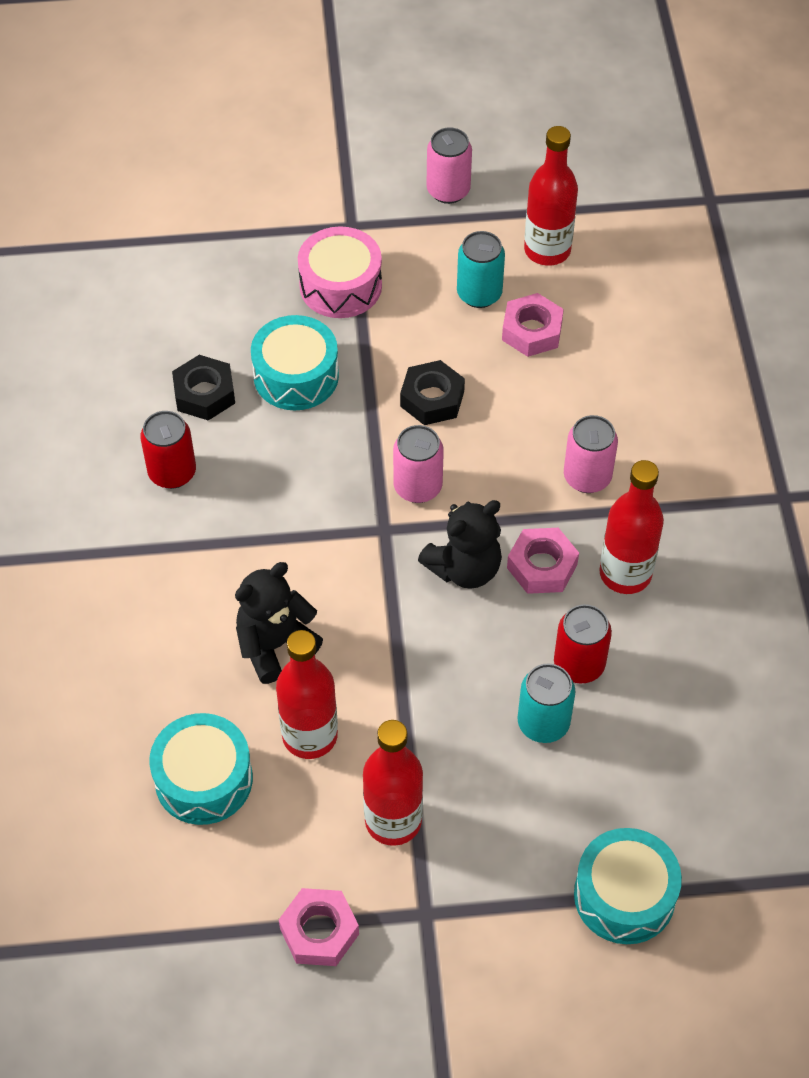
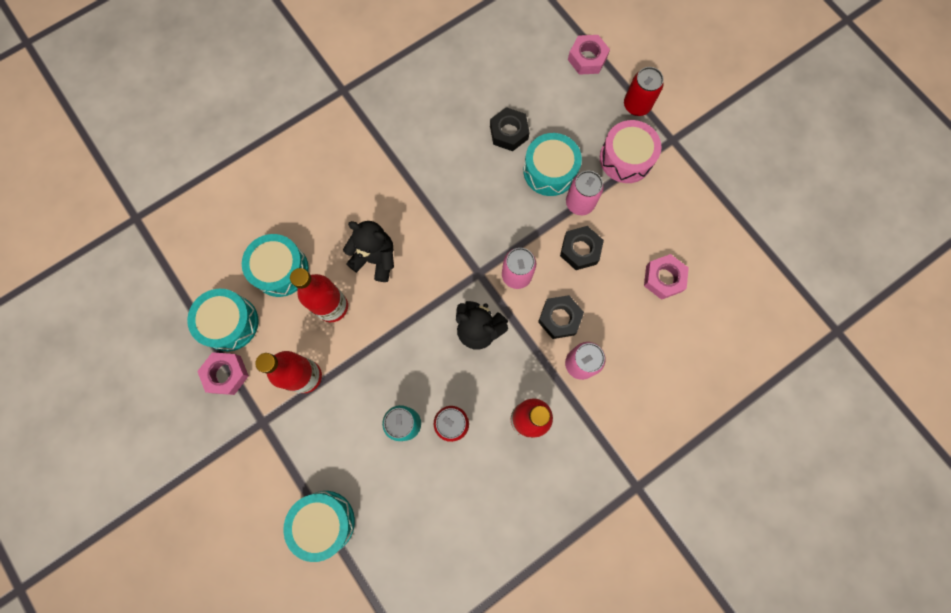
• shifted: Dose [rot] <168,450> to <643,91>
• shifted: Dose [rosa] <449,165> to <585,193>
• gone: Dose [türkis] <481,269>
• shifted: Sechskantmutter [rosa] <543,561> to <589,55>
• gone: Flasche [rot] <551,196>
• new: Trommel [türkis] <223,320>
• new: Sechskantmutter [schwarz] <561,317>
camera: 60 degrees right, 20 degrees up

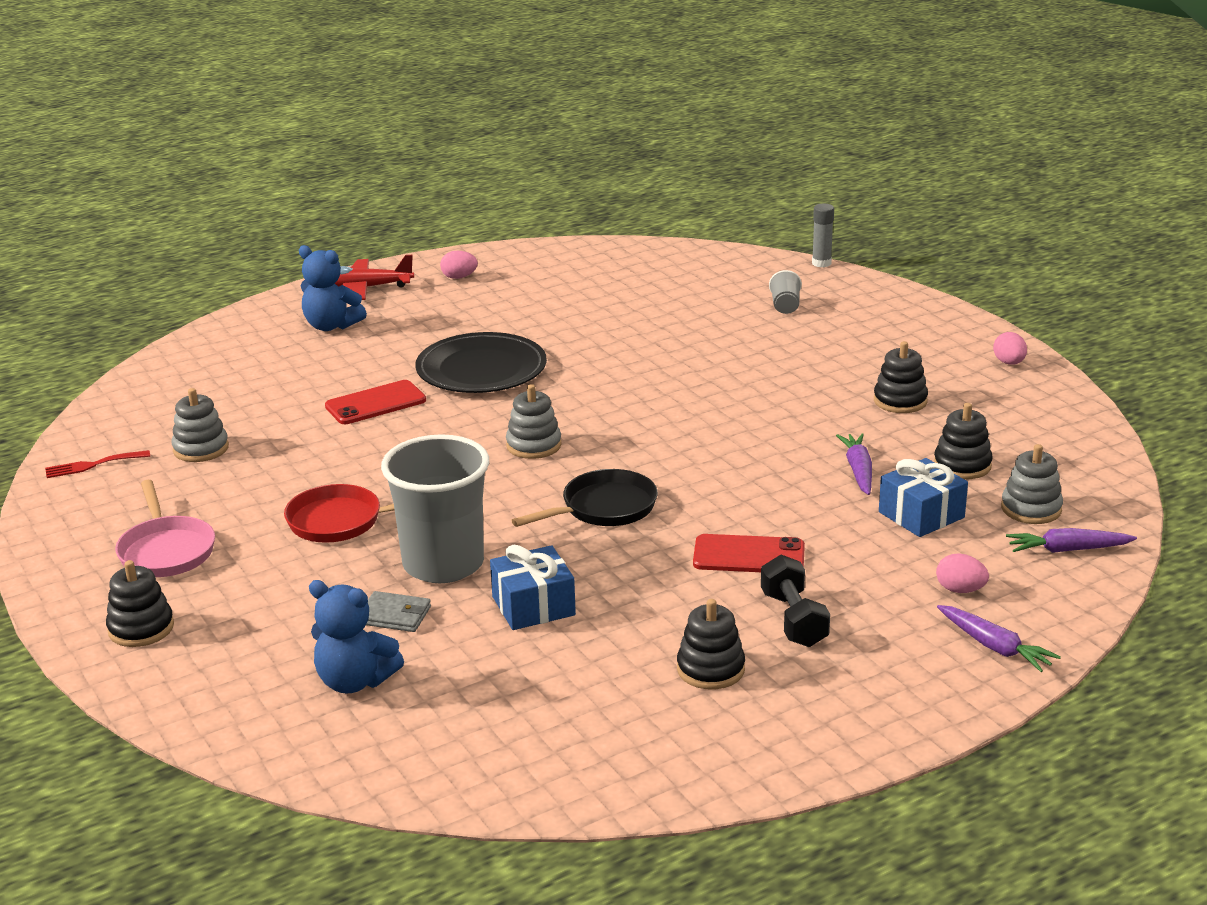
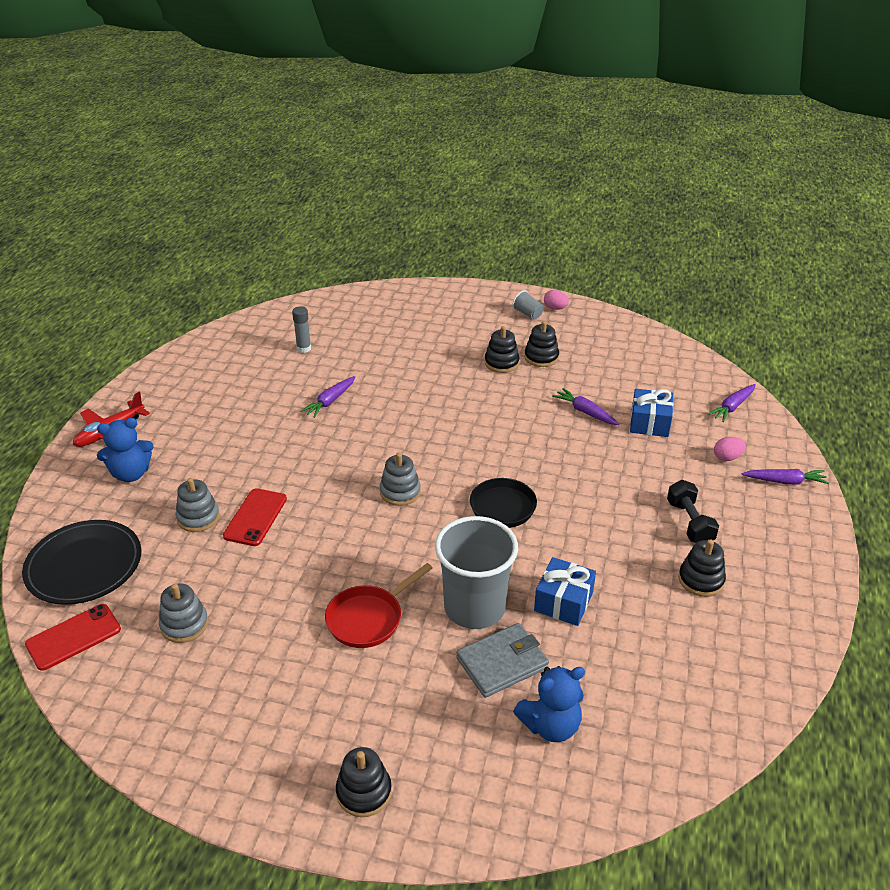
• gone: Gabel [rot] <97,464>
• gone: Pfanne [rosa] <165,528>
• scaled: Geldbörse [grau] <398,611> = <502,660> x1.60
• shifted: Teller [schwarz] <481,362> to <81,562>
• gone: Ei [rosa] <459,265>
• shifted: Handy [rot] <749,553> to <73,637>
• rotated: Hantel [schwarz] <795,601> = <693,511> 45 degrees clockwise
• shifted: Becher [grau] <785,292> to <528,305>
• shifted: Klebestift [grau] <823,235> to <301,329>
• shifted: Stapelspielzeug [schwarz] <963,441> to <502,349>
• shifted: Stapelspielzeug [grau] <1032,484> to <197,505>
• new: Karotte [lila] <328,397>
camera: 45 degrees left, 10 degrees up

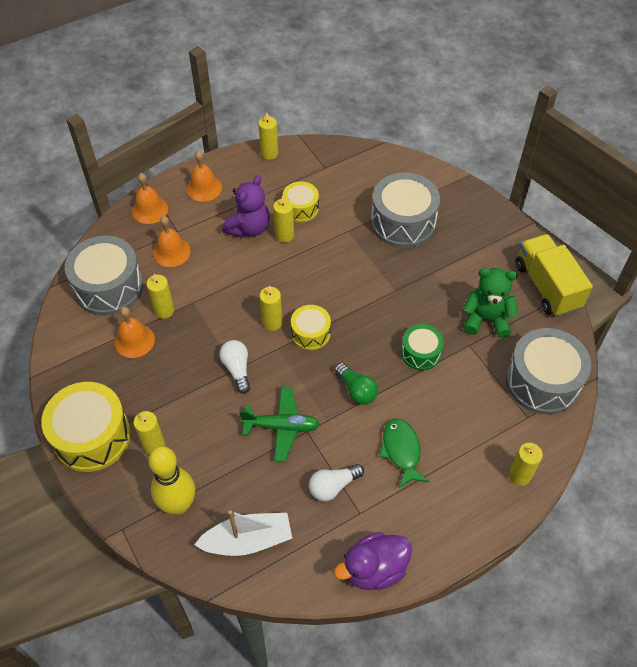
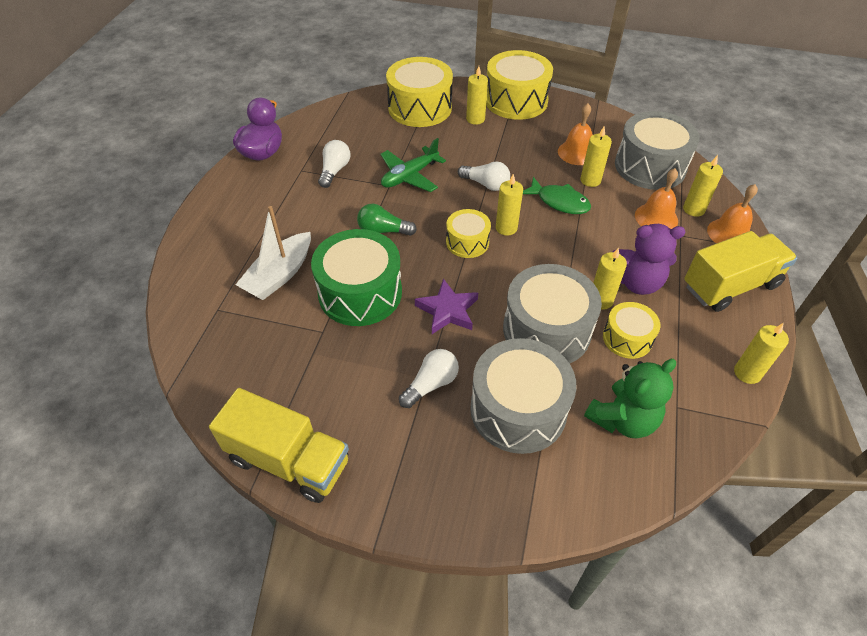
• swapped: Bowlingkegel [gelb] <171,480> to Trommel [gelb] <419,92>
• swapped: Glocke [orange] <204,176> to Lastwagen [gelb] <741,271>
• shifted: Boot [weiß] <243,533> to <273,253>
• rotated: Teddybär [lila] <246,206> = <649,259> 75 degrees counterclockwise
• shifted: Fisch [grün] <404,454> to <557,195>
• scaled: Trommel [grün] <422,347> = <356,277> x1.81
• shifted: Teddybär [grün] <490,303> to <630,398>
• shifted: Trommel [grau] <549,371> to <552,313>
• shifted: Kerze [gelb] <526,464> to <703,186>
• new: Glühbirne [weiß] <429,378>
• new: Stern [lila] <446,306>
camera: 135 degrees right, 5 degrees down

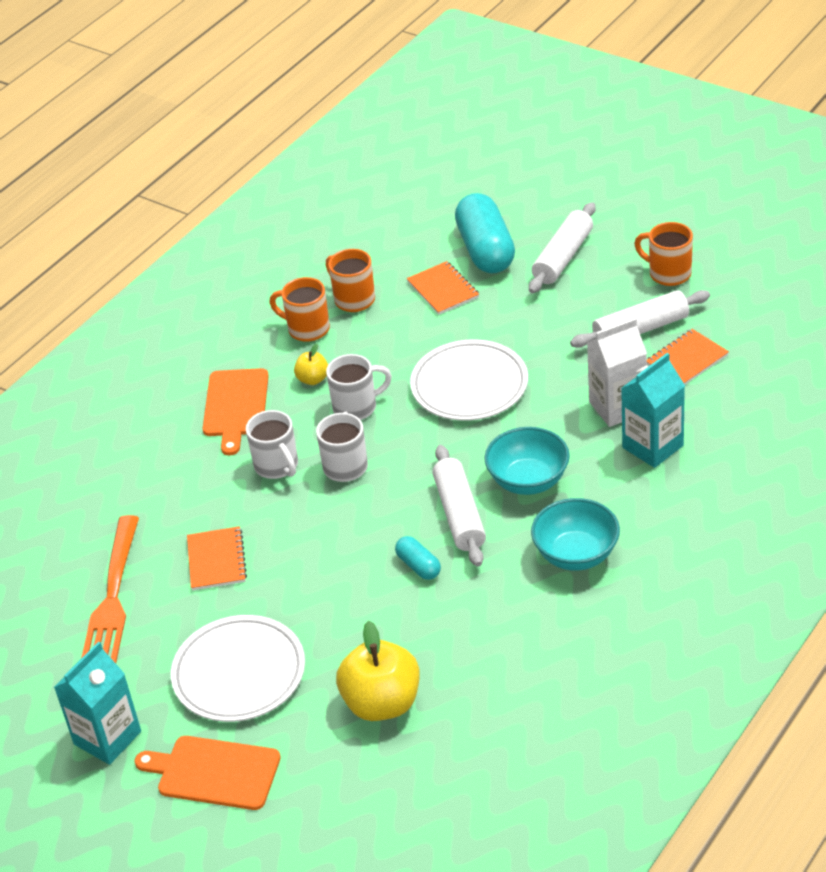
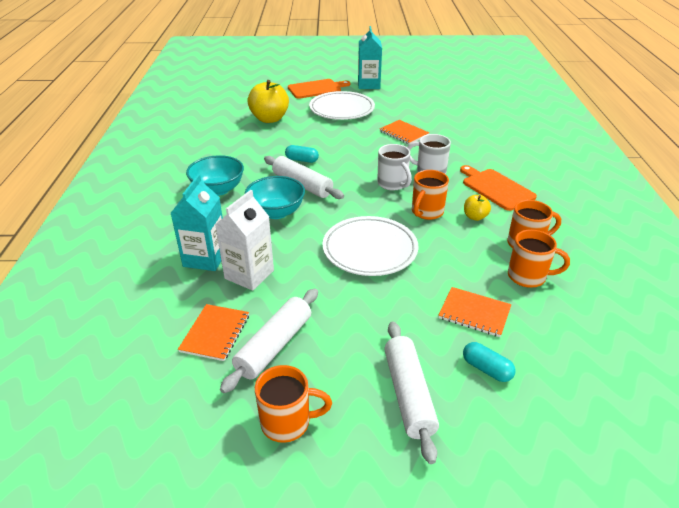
• gone: Gabel [orange] <110,589>
• repainted: Tasse [weiß] <359,387> to Tasse [orange] <430,195>
• scaled: Kapsel [türkis] <485,233> = <489,362> x0.48
camera: 140 degrees right, 5 degrees down

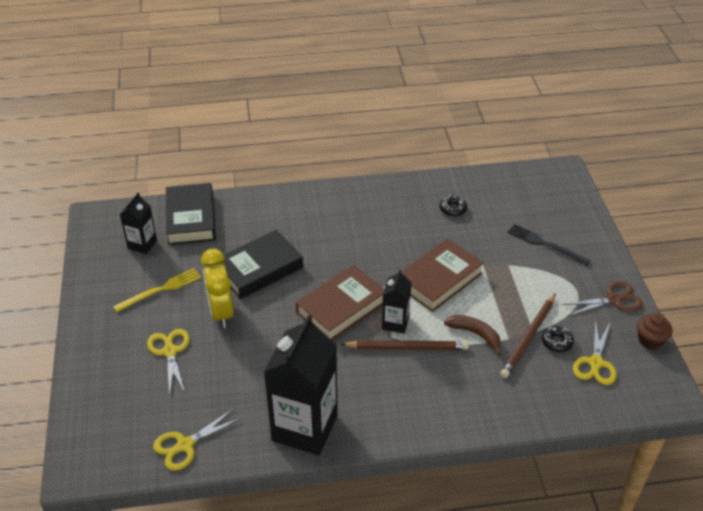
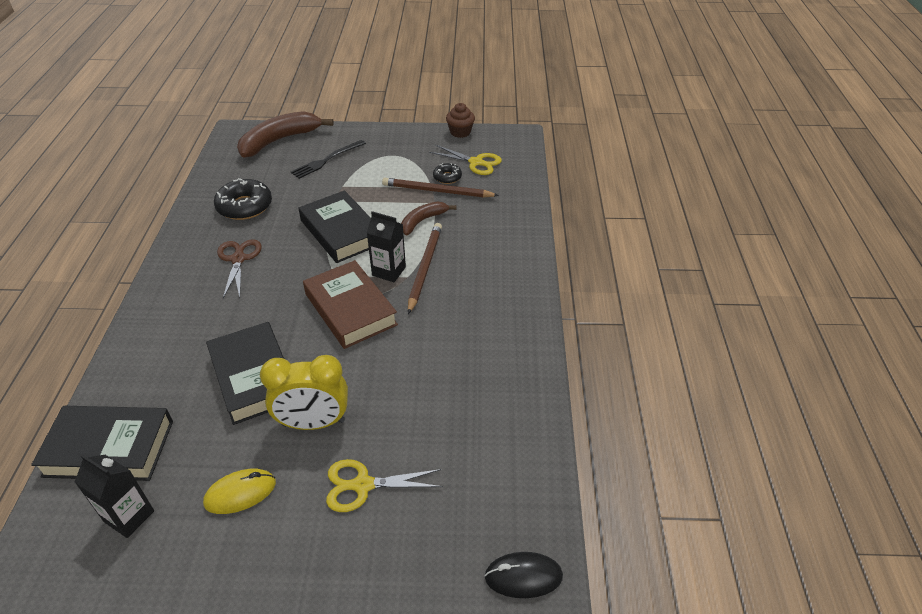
• swapped: Gabel [gelb] <157,290> to Computermaus [gelb] <239,491>
• gone: Schere [gelb] <197,439>
• gone: Getränkekarton [schwarz] <301,384>
• repainted: Buch [braun] <442,275> to Buch [schwarz] <335,226>
• scaled: Donut [schwarz] <453,206> = <243,199> x1.84
• rotated: Bleistift [braun] <528,335> = <440,188> 150 degrees clockwise
• shifted: Schere [braun] <602,298> to <239,268>
• new: Banane [braun] <285,134>
• new: Computermaus [schwarz] <523,575>
camera: 80 degrees left, 0 degrees up

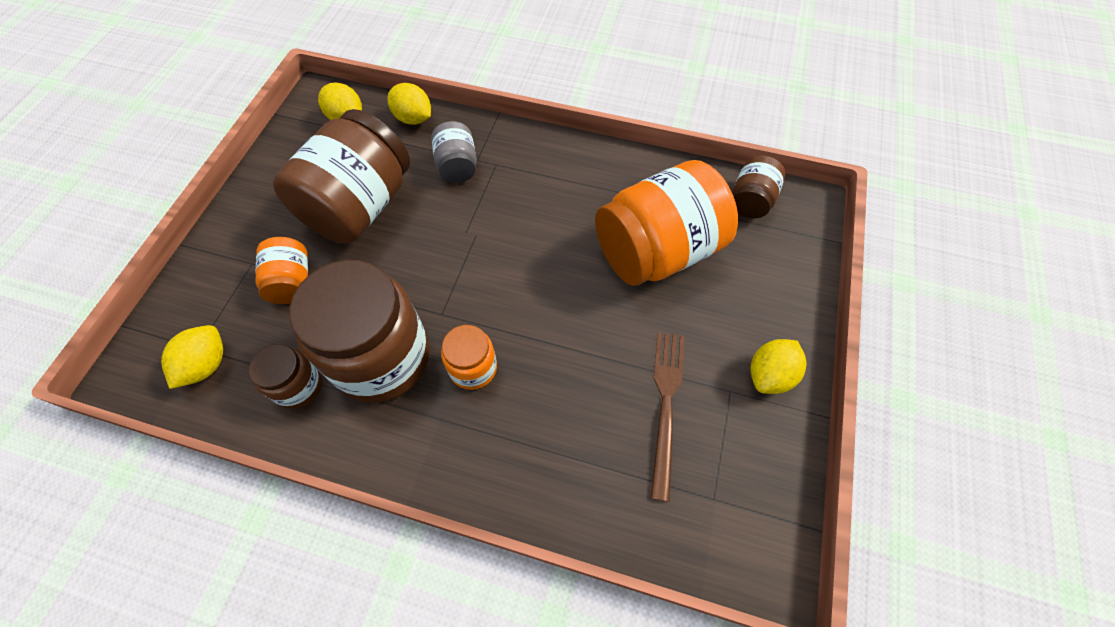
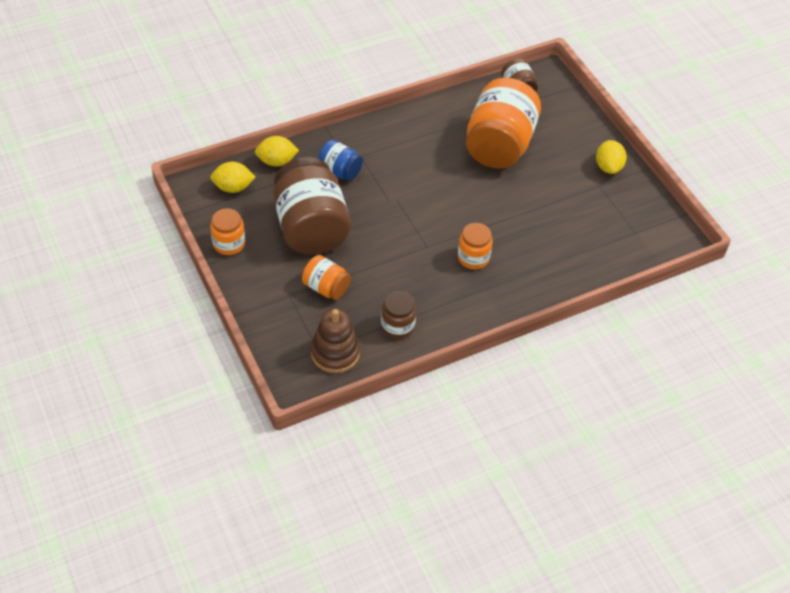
• swapped: Zitrone [gelb] <192,357> to Stapelspielzeug [braun] <335,341>
• gone: Einmachglas [braun] <359,331>
• repainted: Einmachglas [grau] <454,152> to Einmachglas [blau] <340,160>
• gone: Gabel [braun] <667,417>
• new: Einmachglas [orange] <227,231>
camera: 45 degrees left, 10 degrees down

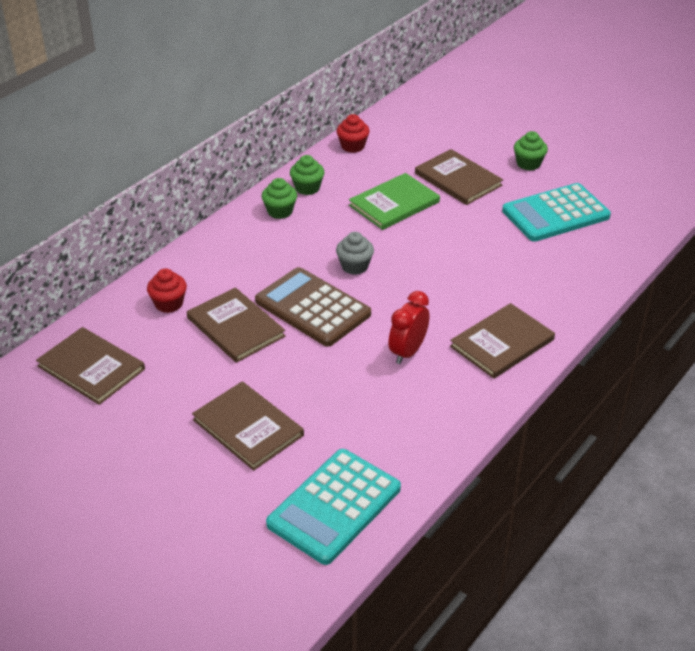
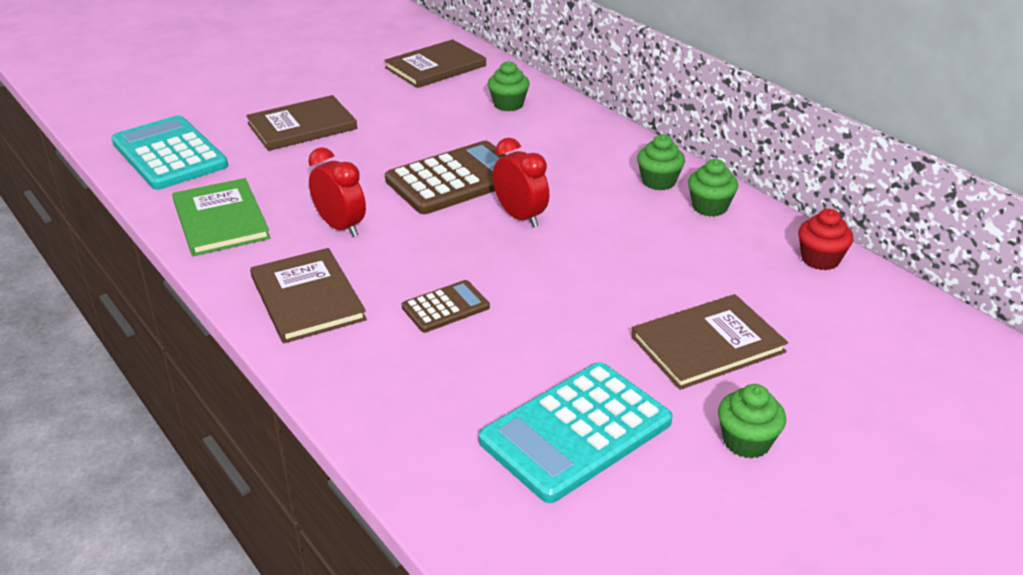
• repainted: Muffin [rot] <167,290> to Muffin [grün] <509,86>
• gone: Buch [braun] <236,325>
• swapped: Muffin [grau] <355,253> to Wecker [rot] <521,183>
• shifted: Buch [grün] <394,201> to <221,217>
• rotated: Taschenrechner [türkis] <556,212> = <575,432> 120 degrees counterclockwise
• new: Taschenrechner [braun] <446,306>
camera: 105 degrees right, 5 degrees down

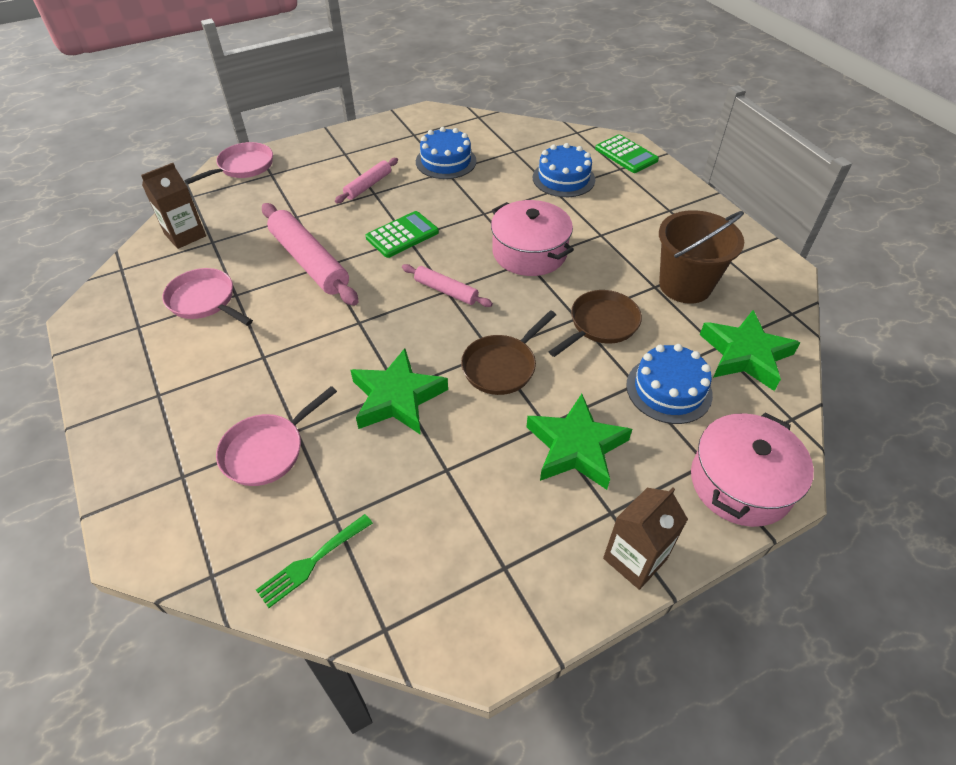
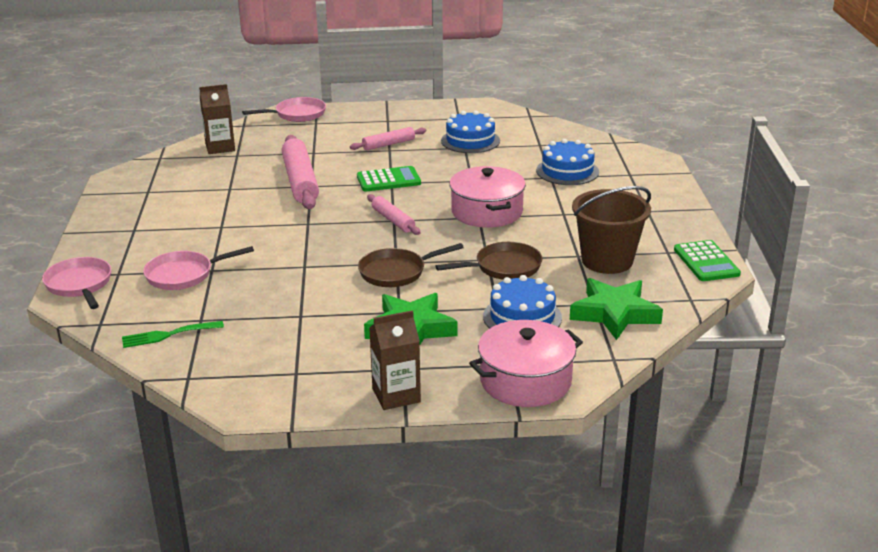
• shifted: Pfanne [rosa] <207,297> to <76,283>
• gone: Stern [grün] <399,391>
• shifted: Taschenrechner [grün] <627,153> to <707,260>
camera: 25 degrees right, 20 degrees down

